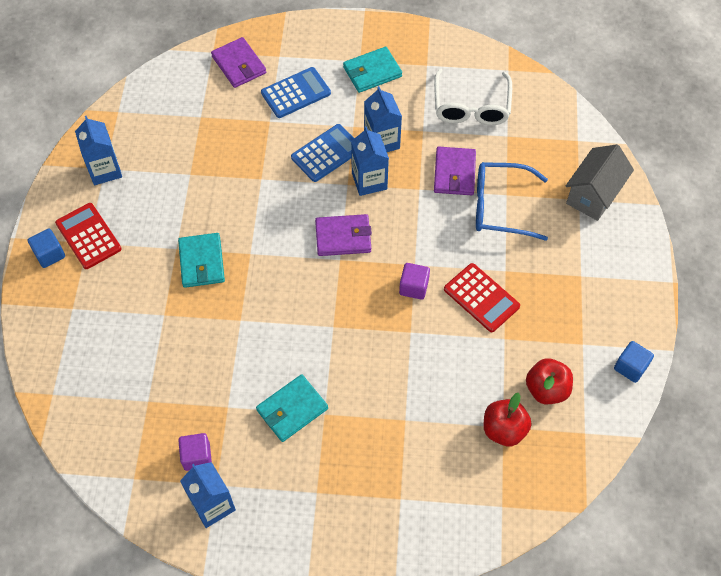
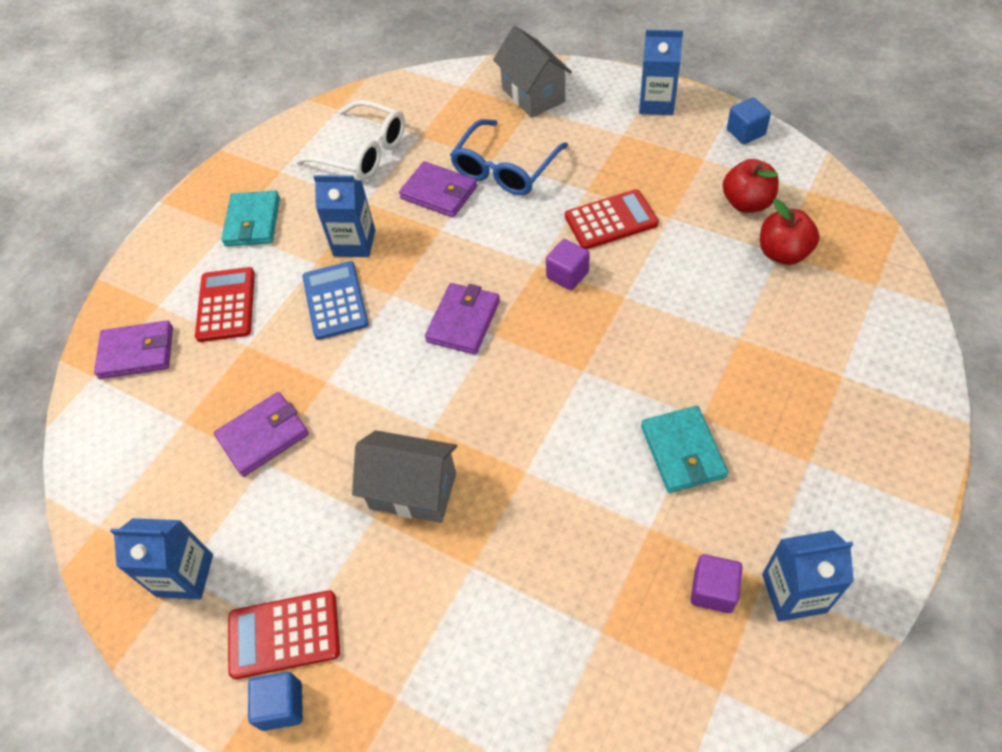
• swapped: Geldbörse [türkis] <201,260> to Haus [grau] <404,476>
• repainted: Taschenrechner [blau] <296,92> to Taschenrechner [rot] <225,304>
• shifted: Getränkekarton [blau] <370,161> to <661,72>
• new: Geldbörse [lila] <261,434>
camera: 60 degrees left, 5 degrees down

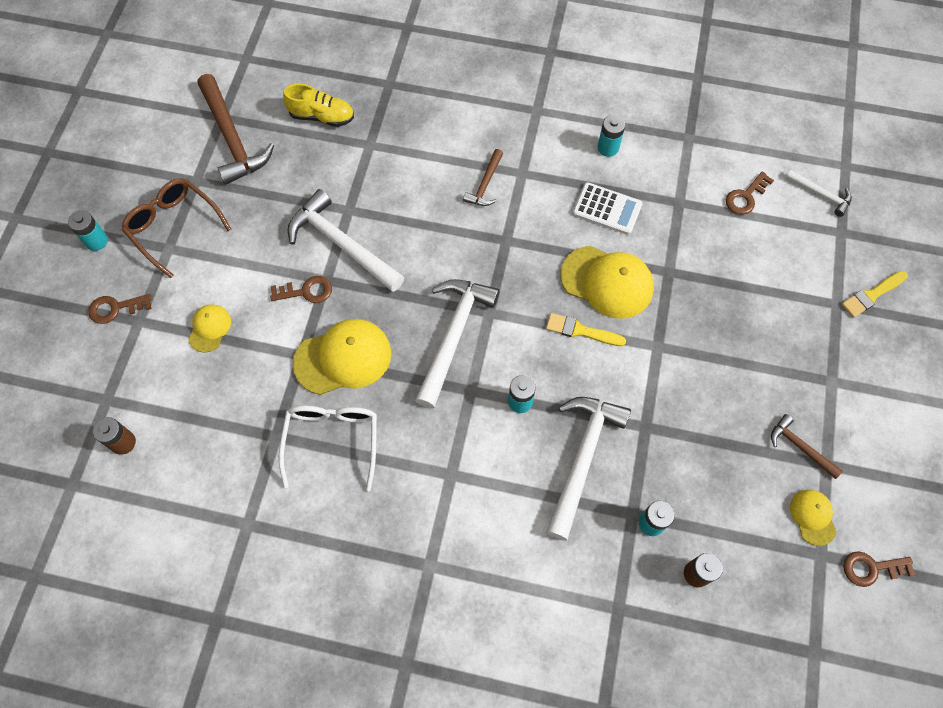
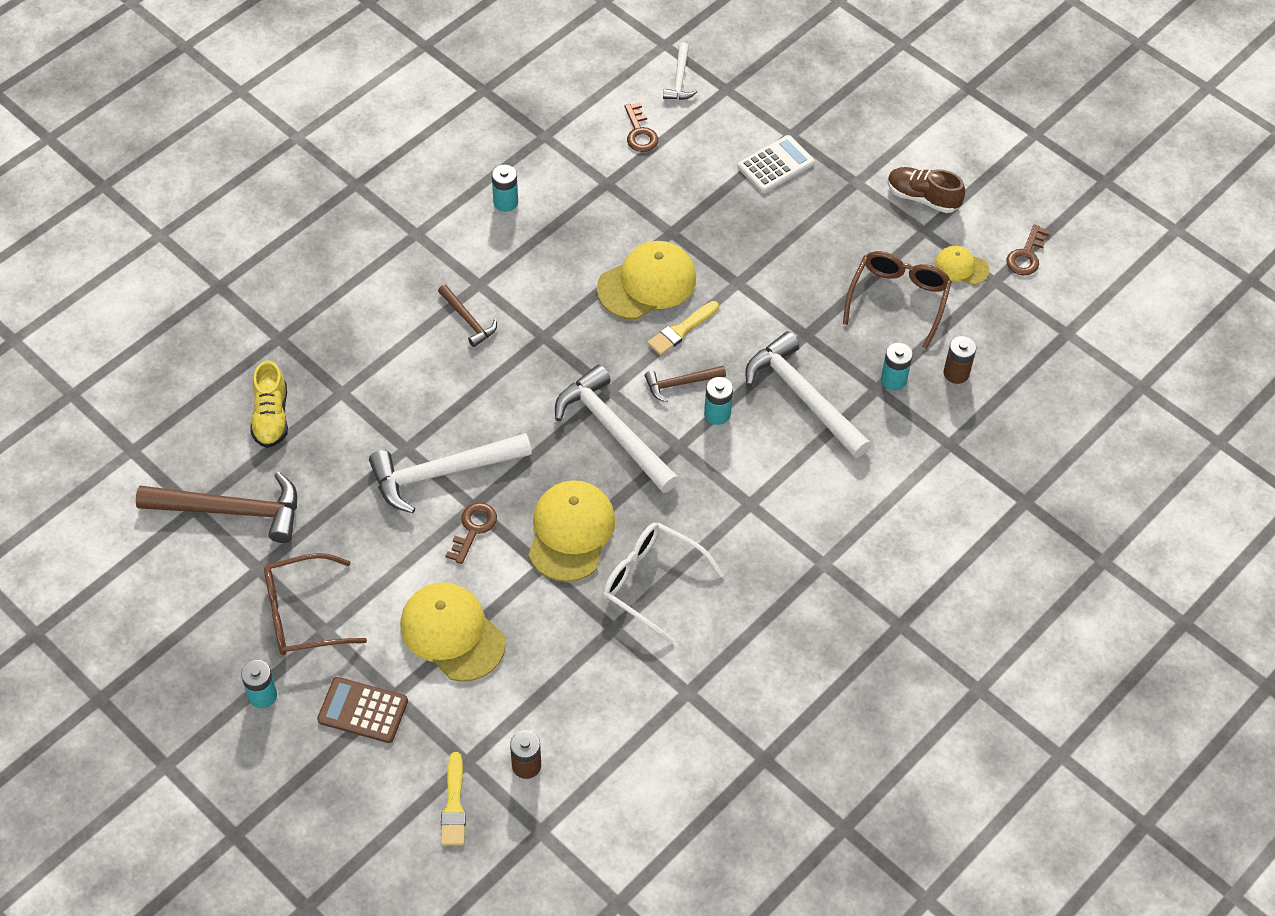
• swapped: Schlüssel [braun] <119,309> to Taschenrechner [braun] <362,710>
• scaled: Kappe [gelb] <209,328> = <453,632> x1.89
• rotated: Schuh [gelb] <318,105> = <269,404> 135 degrees clockwise
• shifted: Taschenrechner [weiß] <607,208> to <776,164>
• shifted: Hammer [braun] <807,446> to <685,384>
• rotated: Hammer [weiß] <819,193> = <680,71> 120 degrees clockwise
• shifted: Pinsel [gelb] <874,294> to <453,799>
• new: Brille [braun] <897,300>
• new: Schuh [braun] <926,190>
camera: 60 degrees left, 10 degrees down

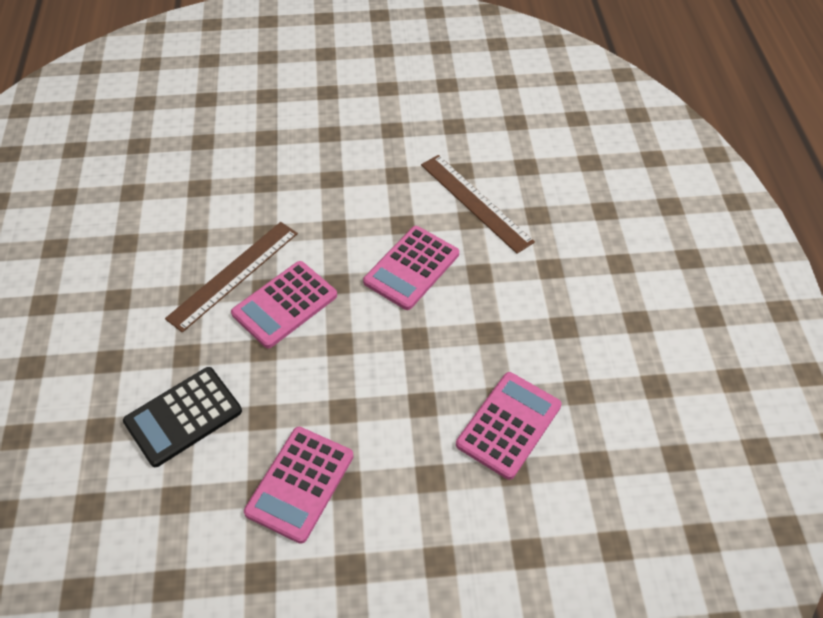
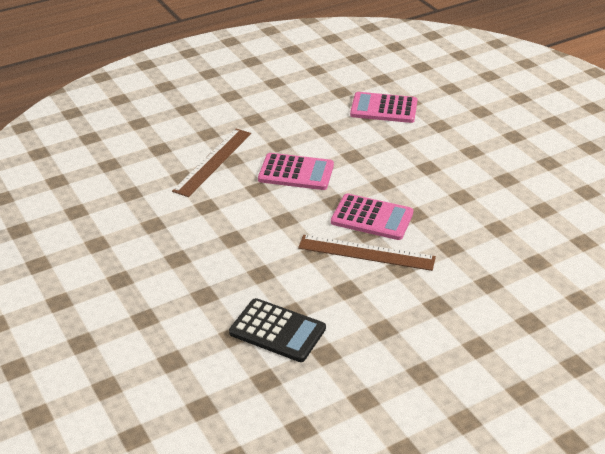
• shifted: Taschenrechner [schwarz] <182,417> to <277,330>
• gone: Taschenrechner [rosa] <299,485>
camera: 115 degrees left, 15 degrees down

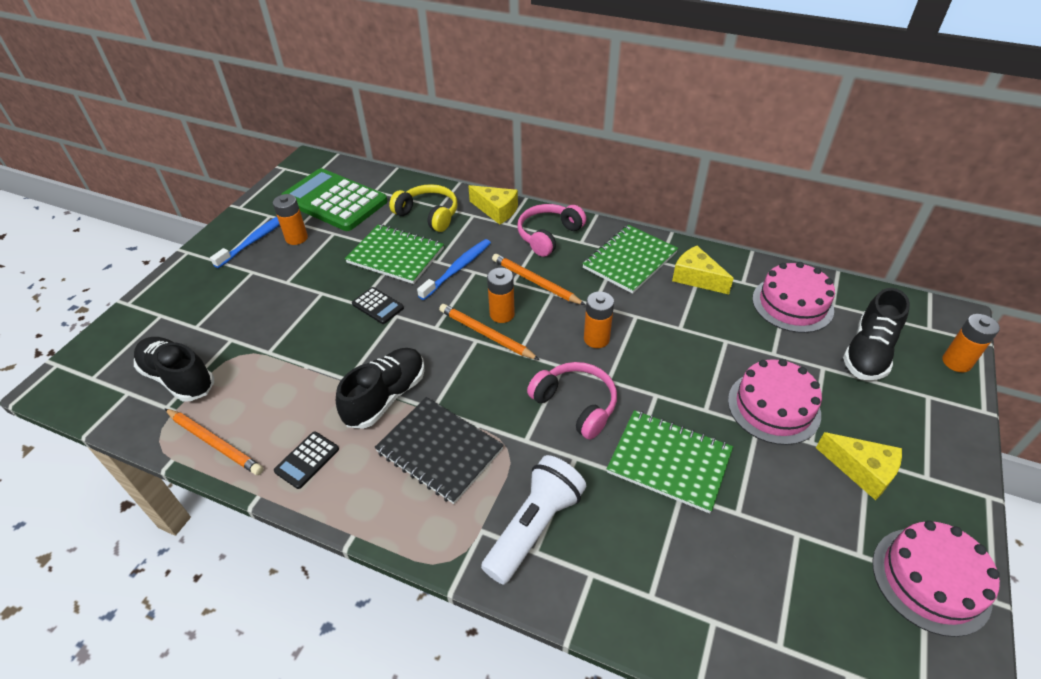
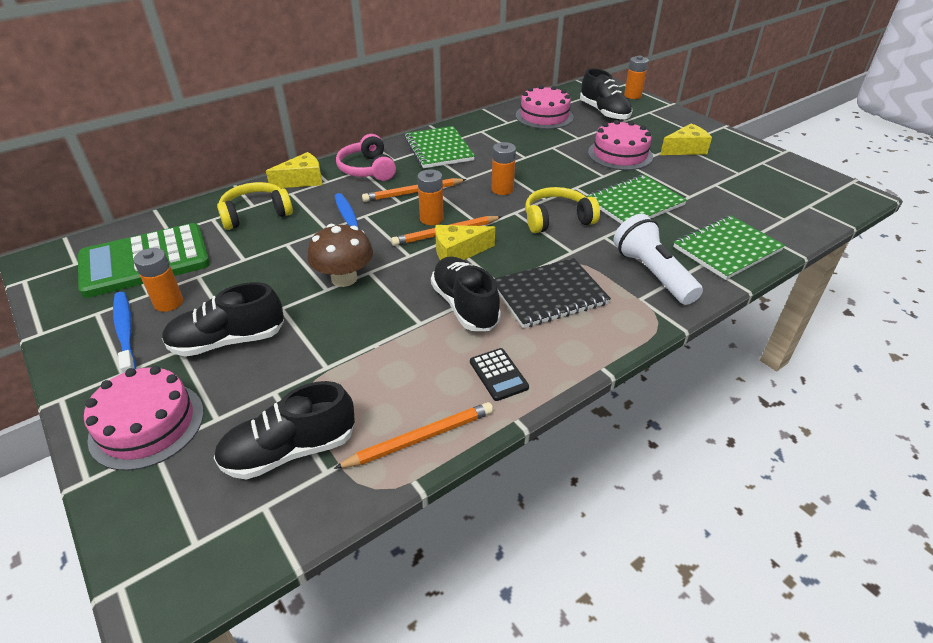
• shifted: Notizbuch [grün] <394,254> to <729,247>
• swapped: Taschenrechner [schwarz] <378,305> to Pilz [braun] <340,255>
• repainted: Kopfhörer [rosa] <572,401> to Kopfhörer [gelb] <562,210>
• shifted: Käse [gelb] <703,270> to <465,242>
• shifted: Kuchen [rosa] <936,579> to <144,418>
• new: Schuh [schwarz] <223,319>
camera: 60 degrees left, 5 degrees down

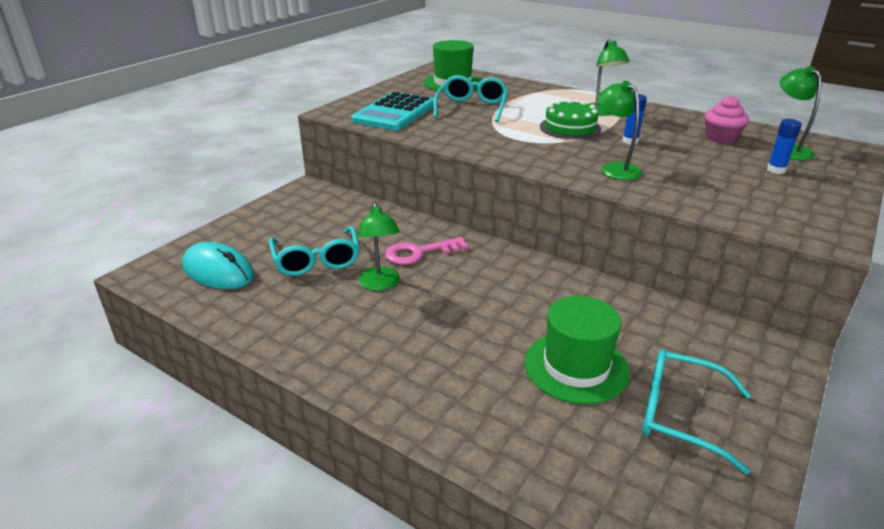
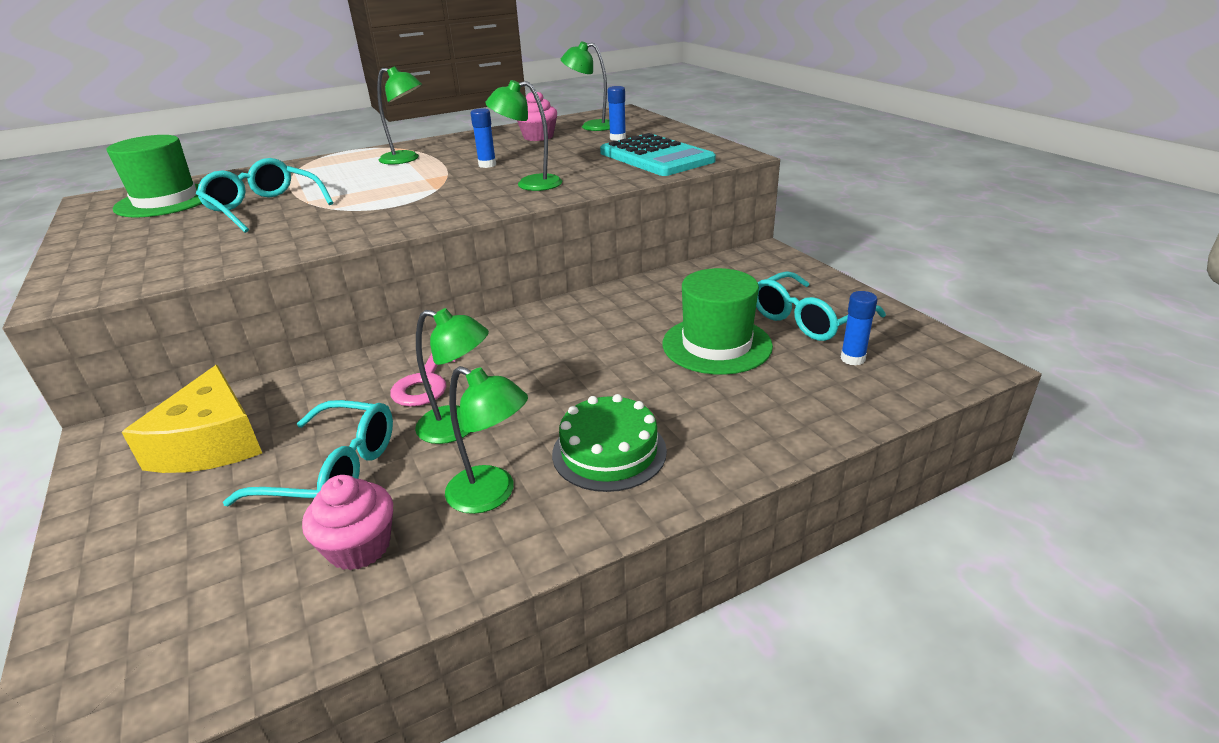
• gone: Computermaus [türkis] <218,265>
• shifted: Taschenrechner [türkis] <392,111> to <658,154>
• shifted: Kuchen [grün] <570,119> to <609,443>
• new: Käse [gelb] <192,419>
• new: Muffin [rosa] <347,523>
• new: Lampe [grün] <486,440>
• new: Klebestift [blau] <859,328>
camera: 60 degrees left, 0 degrees up

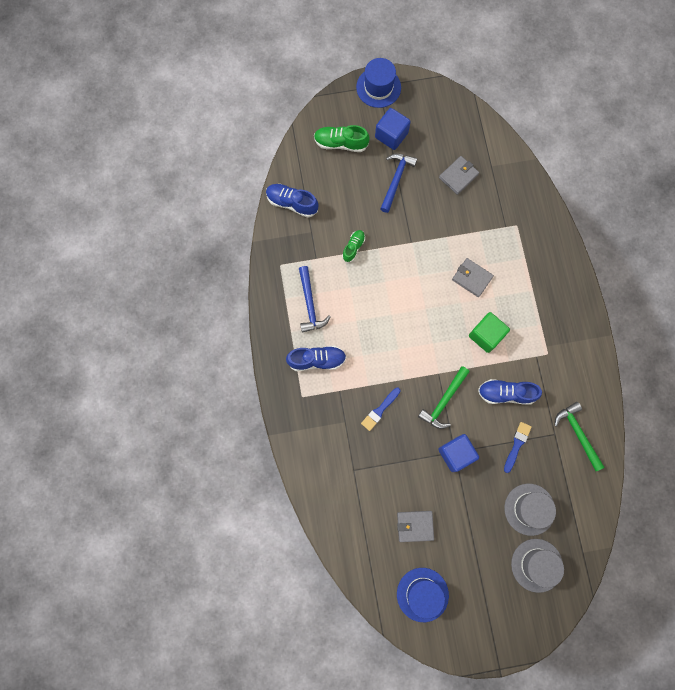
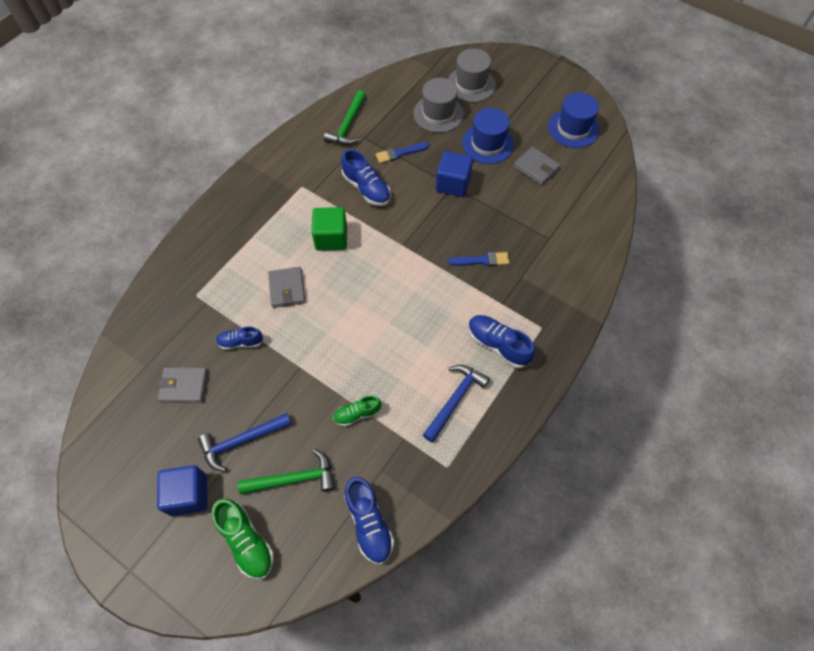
• shifted: Hut [blau] <378,83> to <488,136>
• shifted: Hammer [grün] <444,397> to <286,471>
• new: Schuh [blau] <240,338>
camera: 135 degrees left, 15 degrees down

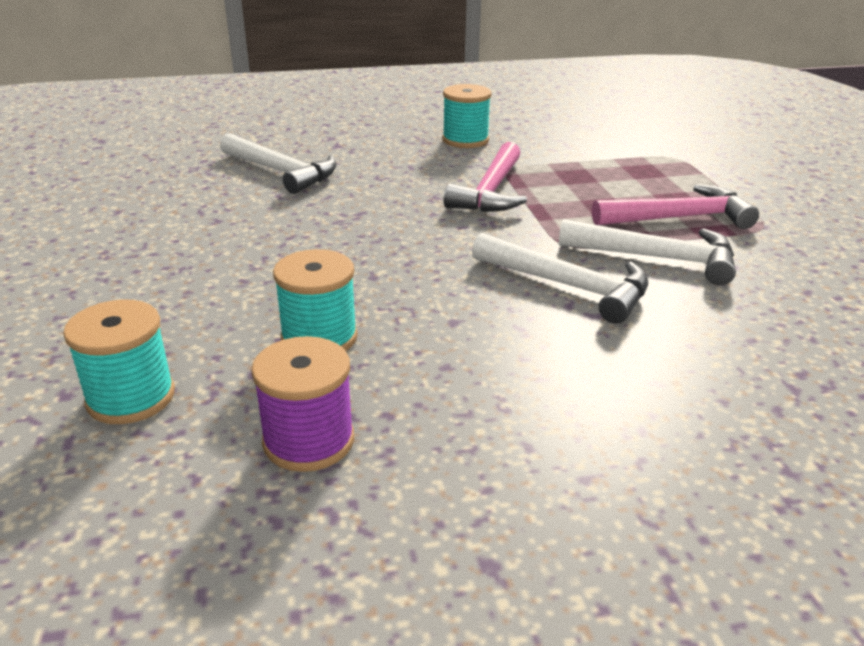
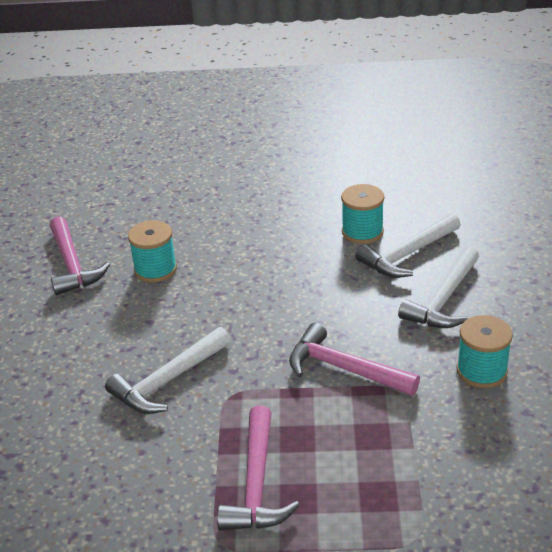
• shifted: Garnrolle [türkis] <119,362> to <362,214>
• swapped: Garnrolle [lila] <302,404> to Hammer [rosa] <80,255>
• shifted: Hammer [weiß] <647,252> to <438,287>
camera: 105 degrees right, 5 degrees up

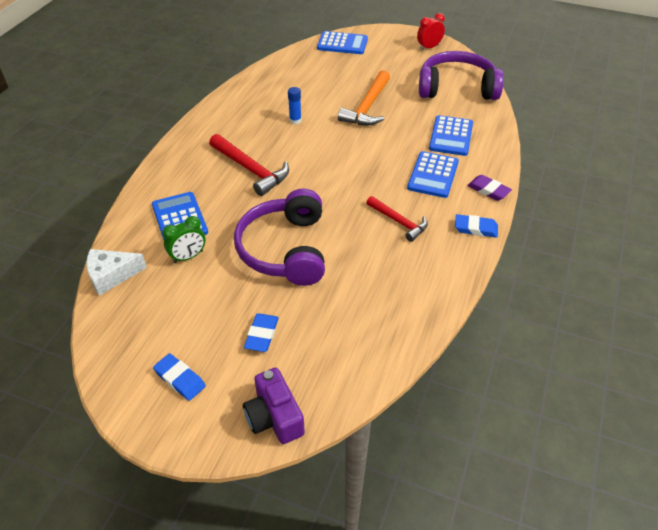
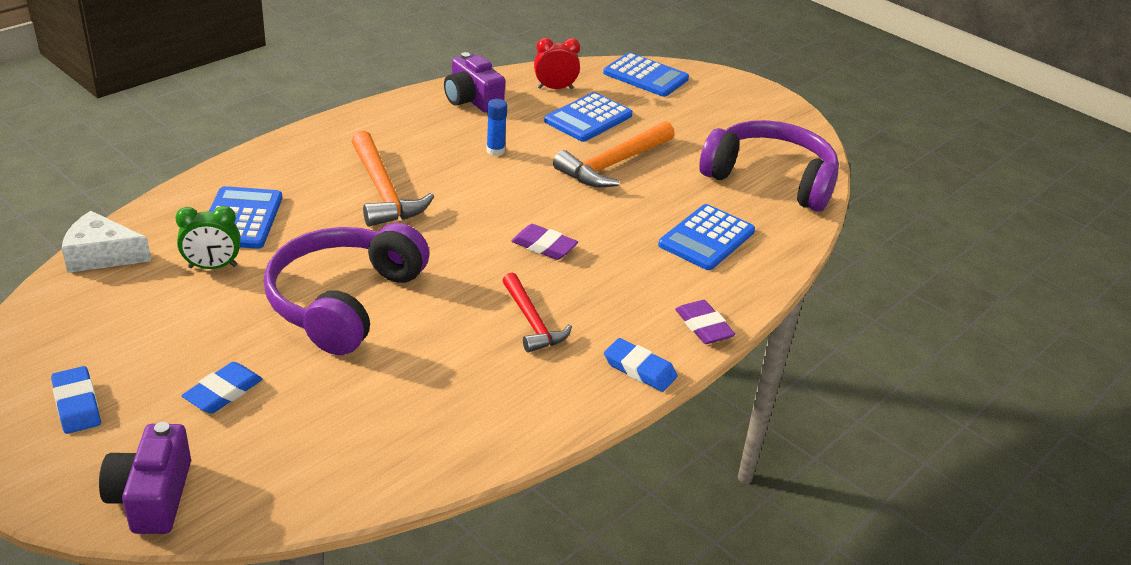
• repainted: Hammer [rot] <249,165> to Hammer [orange] <392,179>
• shifted: Taschenrechner [blau] <433,174> to <588,117>
• shifted: Wecker [rot] <431,31> to <557,63>
• new: Kamera [lila] <474,82>
• new: Radiergummi [lila] <544,242>
camera: 20 degrees right, 10 degrees down

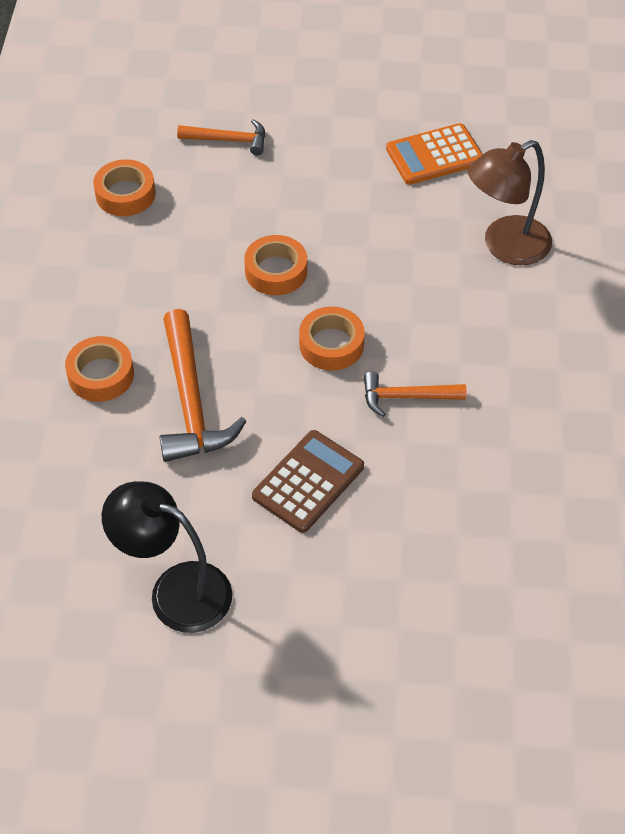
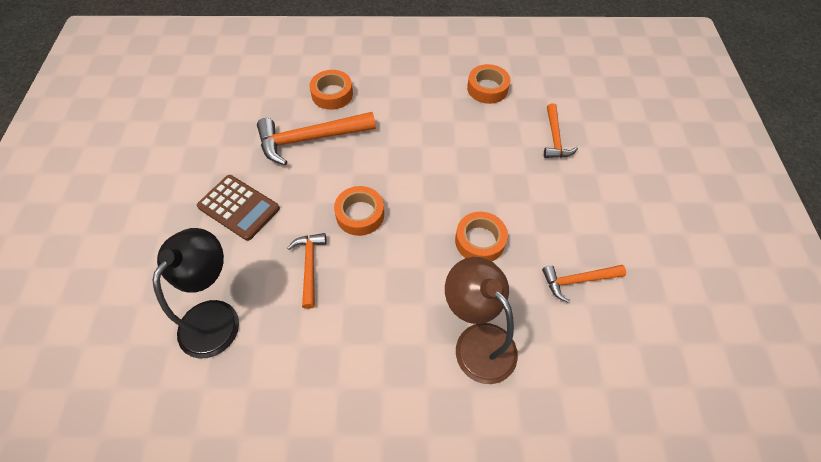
• shifted: Lampe [schwarz] <167,557> to <195,293>
• shifted: Klebeband [orange] <275,265> to <481,236>
• swapped: Taschenrechner [orange] <434,154> to Hammer [orange] <584,284>
camera: 85 degrees right, 5 degrees up

